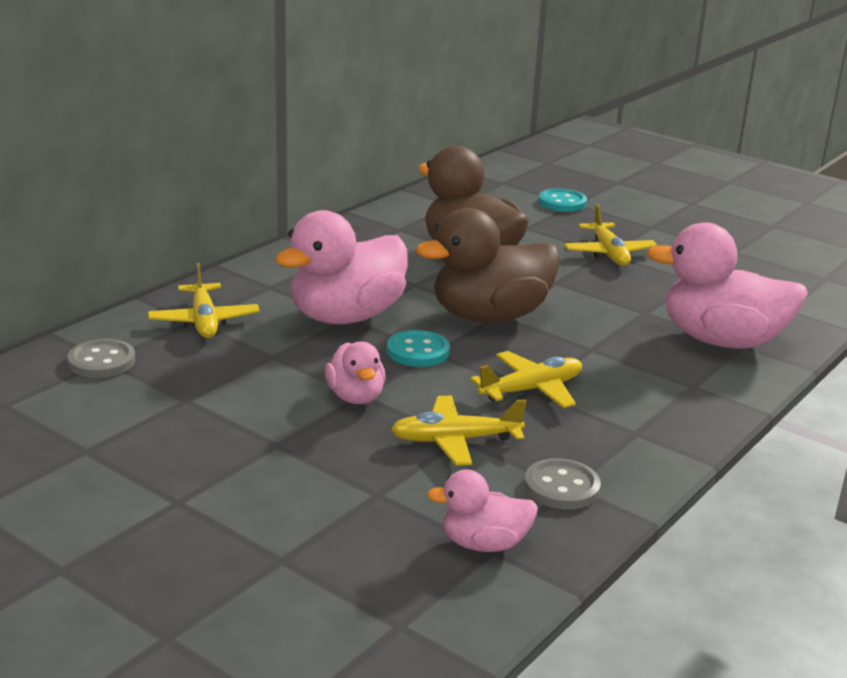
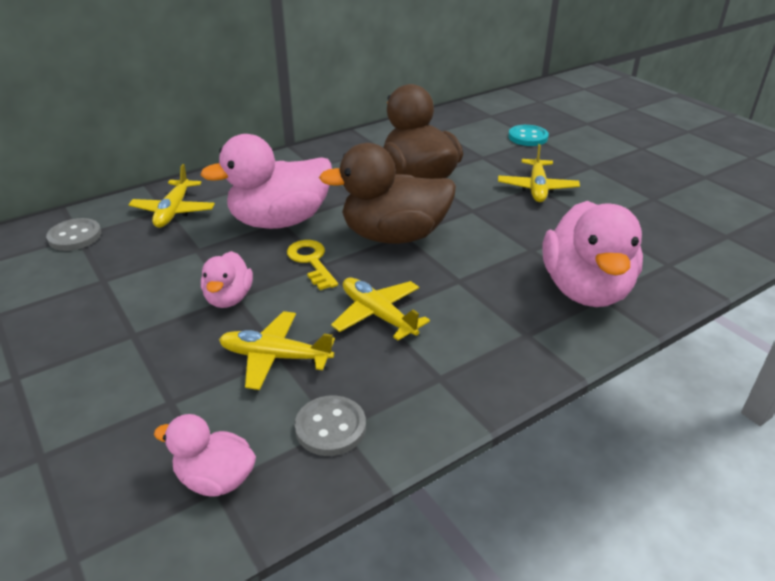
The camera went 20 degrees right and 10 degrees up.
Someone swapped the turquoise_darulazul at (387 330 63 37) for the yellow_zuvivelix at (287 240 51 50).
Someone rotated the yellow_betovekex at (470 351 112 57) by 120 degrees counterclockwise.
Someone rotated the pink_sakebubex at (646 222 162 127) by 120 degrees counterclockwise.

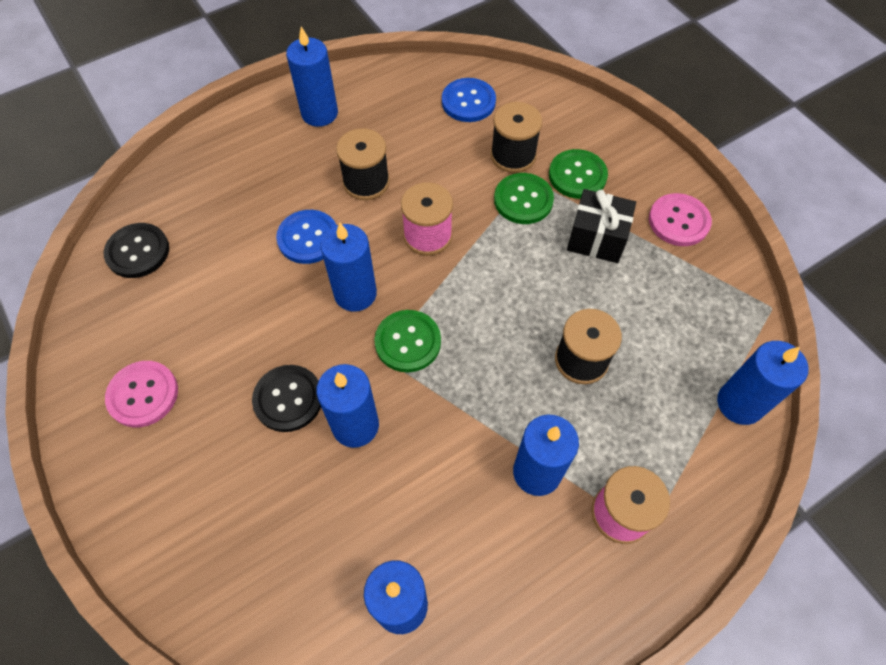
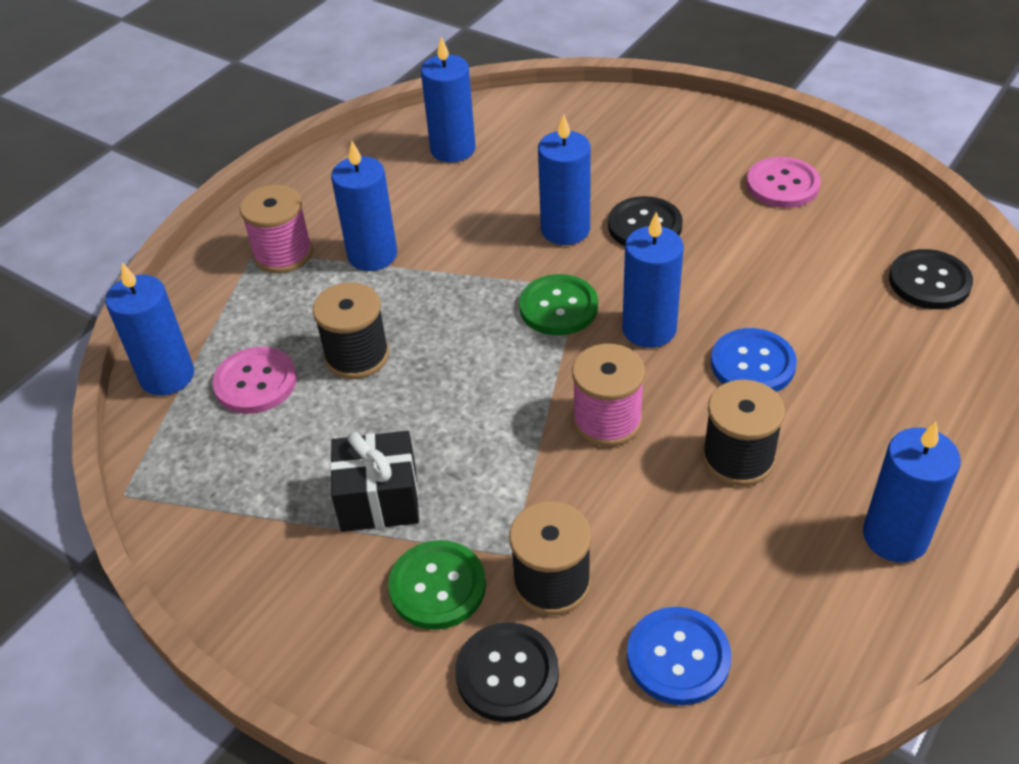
The camera went 160 degrees right and 15 degrees down.
Someone took away the green_darulazul at (494 173 60 51).
Someone carried the pink_darulazul from (649 193 63 53) to (213 347 84 67).
Someone put down the black_darulazul at (455 622 104 100).

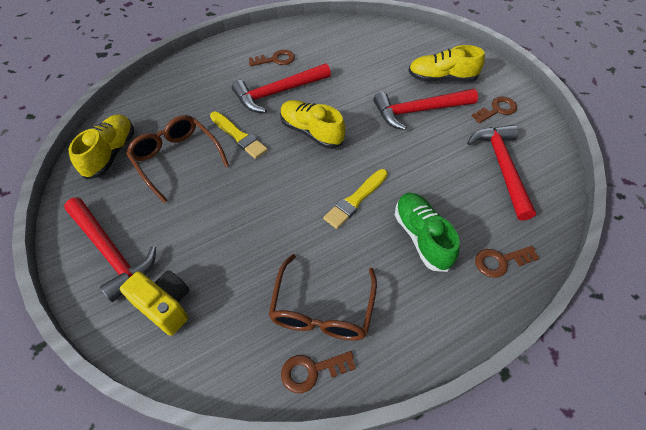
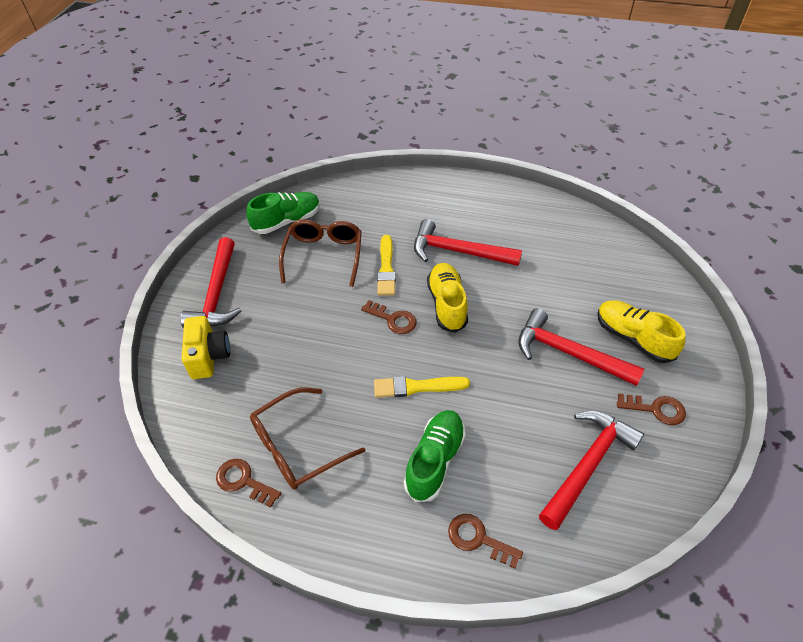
The camera went 45 degrees right and 5 degrees down.
Someone repainted the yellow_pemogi at (69 115 65 65), which became the green_pemogi at (246 192 74 42).
Someone carried the brown_zuvivelix from (249 50 46 16) to (361 300 56 34).

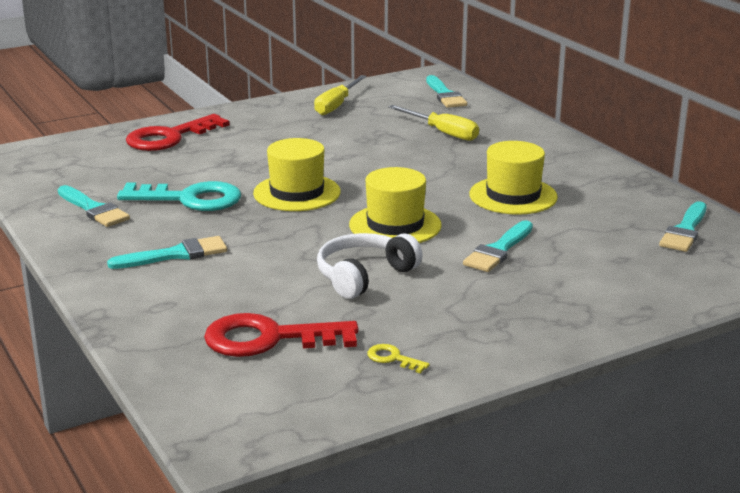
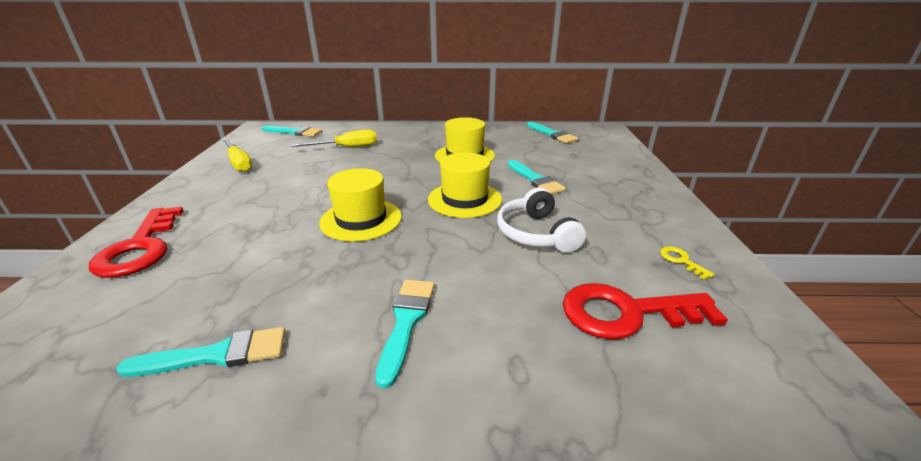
The camera went 60 degrees left and 5 degrees up.
Someone took away the turquoise_zuvivelix at (117 181 124 30).
Someone rotated the red_zuvivelix at (204 313 155 44) by 60 degrees clockwise.
Someone rotated the yellow_zuvivelix at (367 344 63 29) by 90 degrees clockwise.

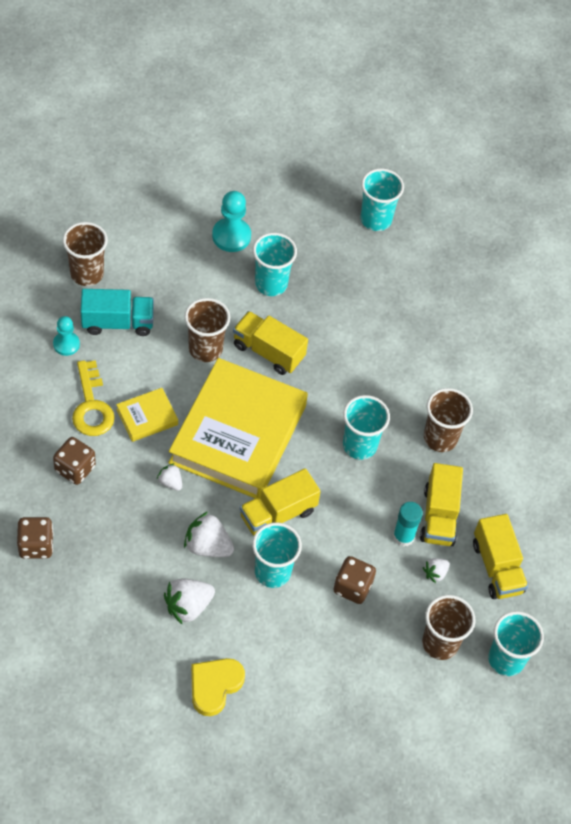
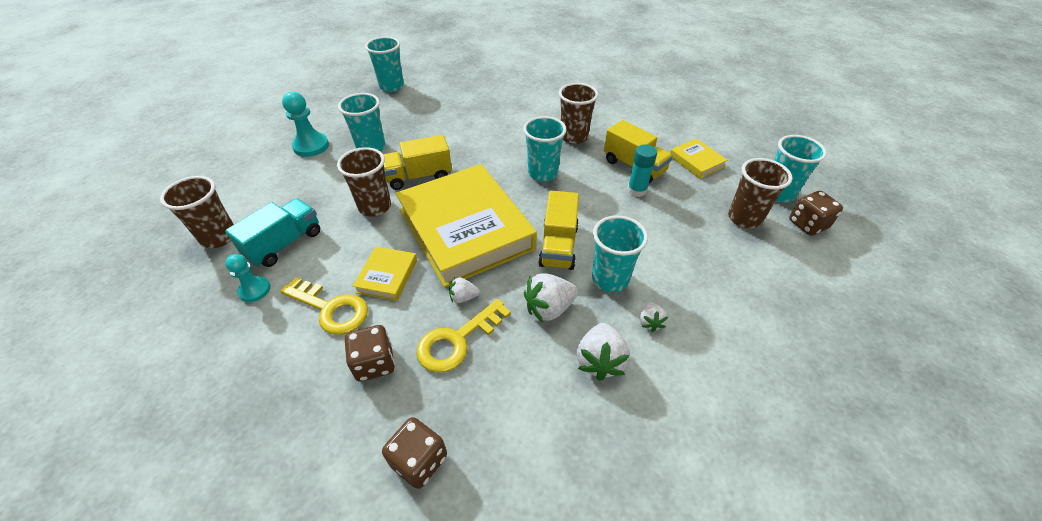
The camera went 45 degrees left and 10 degrees down.
Someone took away the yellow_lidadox at (191 658 54 58).
Someone carried the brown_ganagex from (334 556 42 48) to (789 191 54 45).
Someone carried the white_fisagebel from (423 558 27 25) to (640 302 28 30).
Someone swapped the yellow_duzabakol at (473 514 55 85) for the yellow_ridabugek at (670 139 58 40).
Someone put down the yellow_zuvivelix at (416 299 95 74).

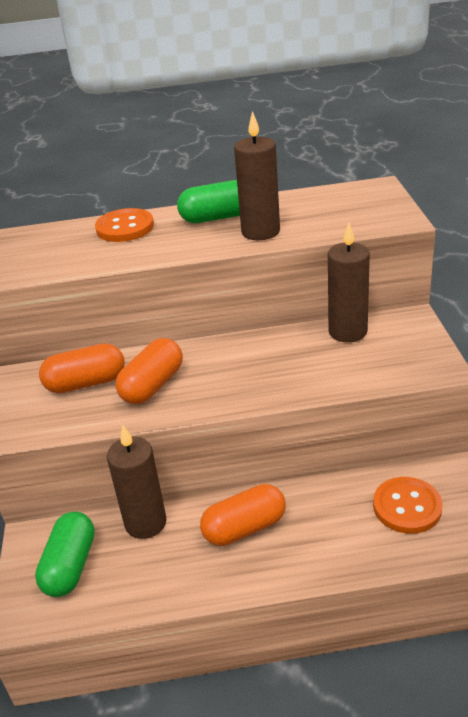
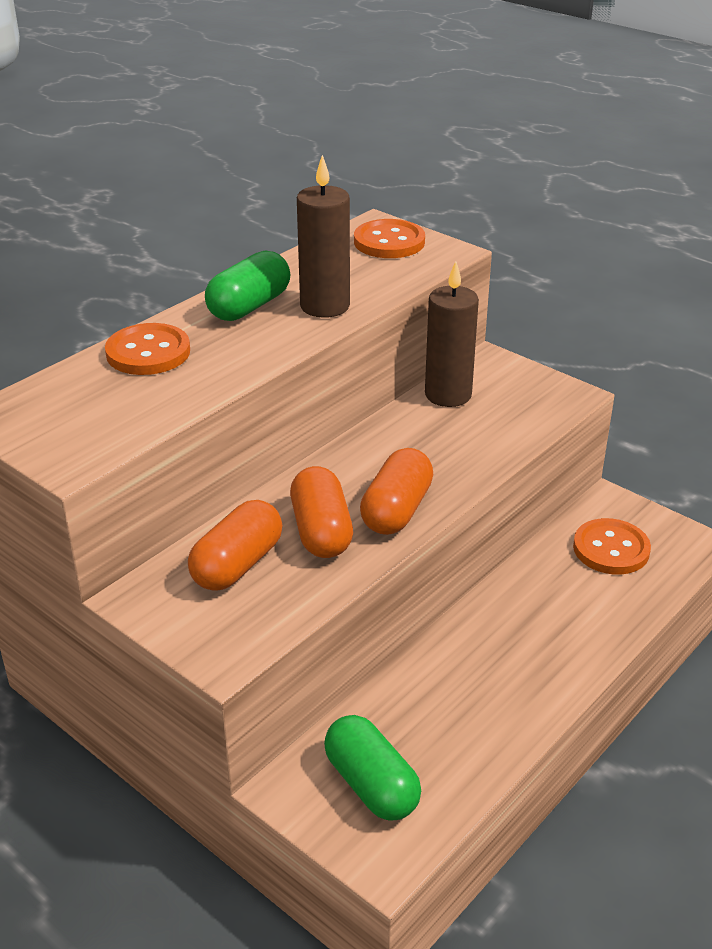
The camera went 45 degrees left and 0 degrees up.
Someone took away the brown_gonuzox at (107 425 60 114).
Someone carried the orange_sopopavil from (200 484 86 62) to (360 448 73 87).
Someone put down the orange_darulazul at (354 219 71 39).

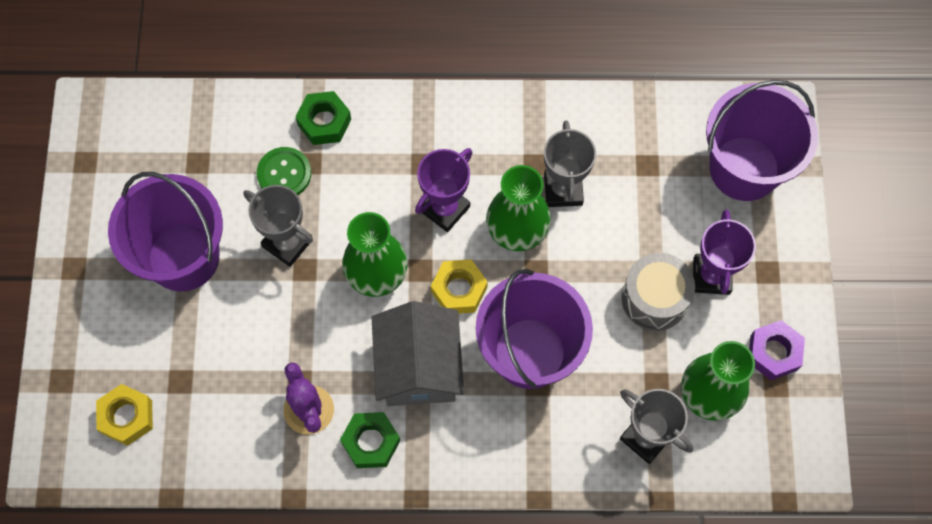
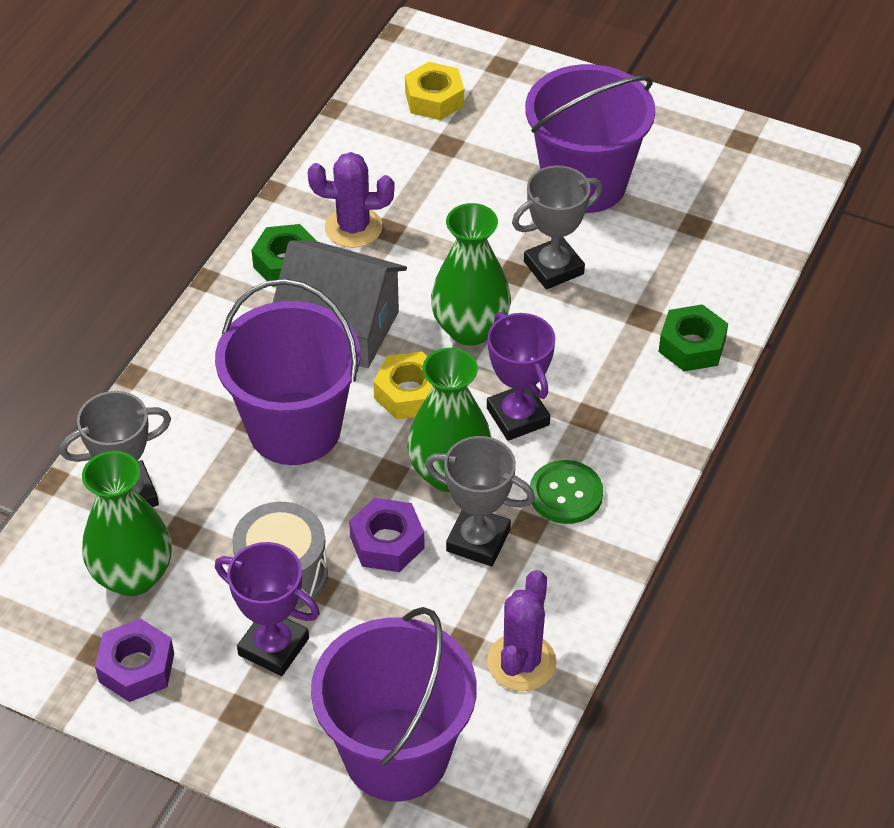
The camera went 115 degrees right and 20 degrees down.
Someone carried the green_darulazul from (257 147 54 48) to (530 460 73 64).
Someone put down the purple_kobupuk at (349 498 76 74).
Someone put down the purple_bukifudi at (487 570 69 121).

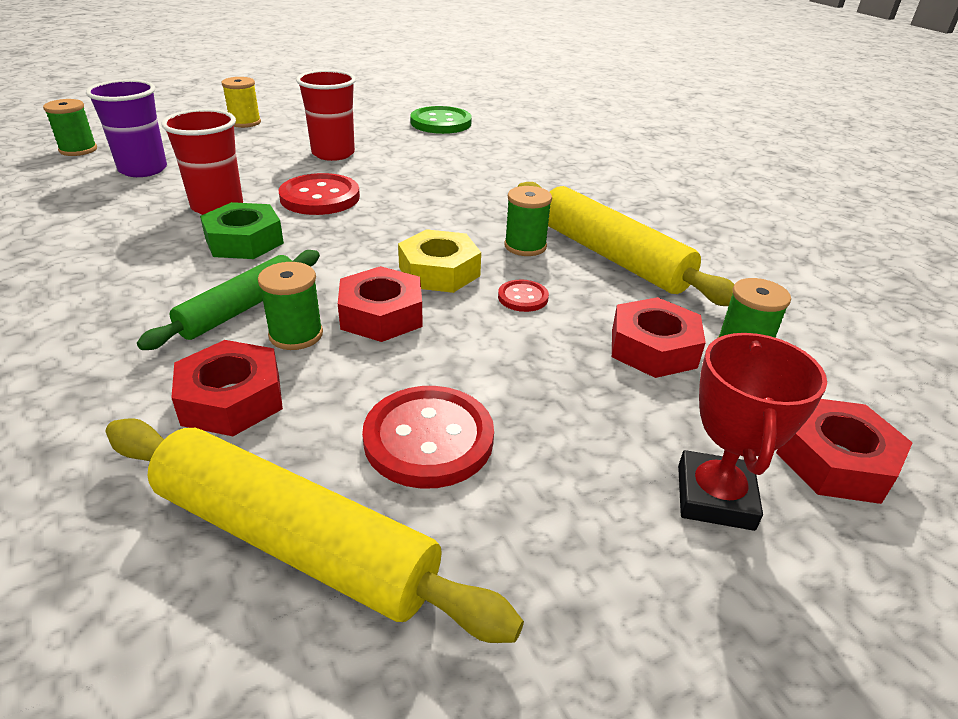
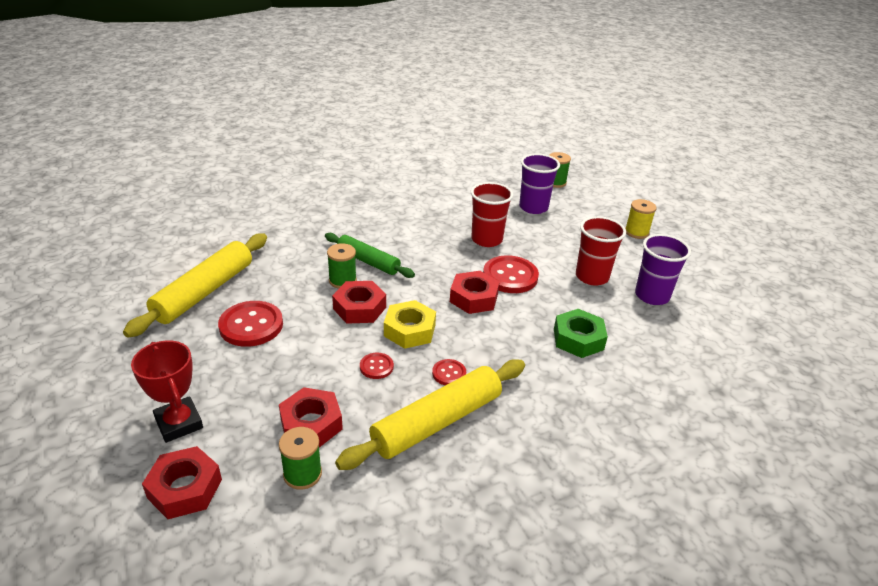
The camera went 90 degrees right and 0 degrees up.
Someone carried the red_kobupuk from (171 340 112 96) to (450 271 49 43).
Someone carried the green_kobupuk from (200 202 84 57) to (554 309 54 49).
Someone took away the green_darulazul at (410 106 62 28).
Someone swapped the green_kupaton at (504 186 48 70) for the red_darulazul at (432 359 34 26).
Someone rotated the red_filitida at (678 333 149 198) by 45 degrees clockwise.
Someone put down the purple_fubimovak at (635 234 56 71).

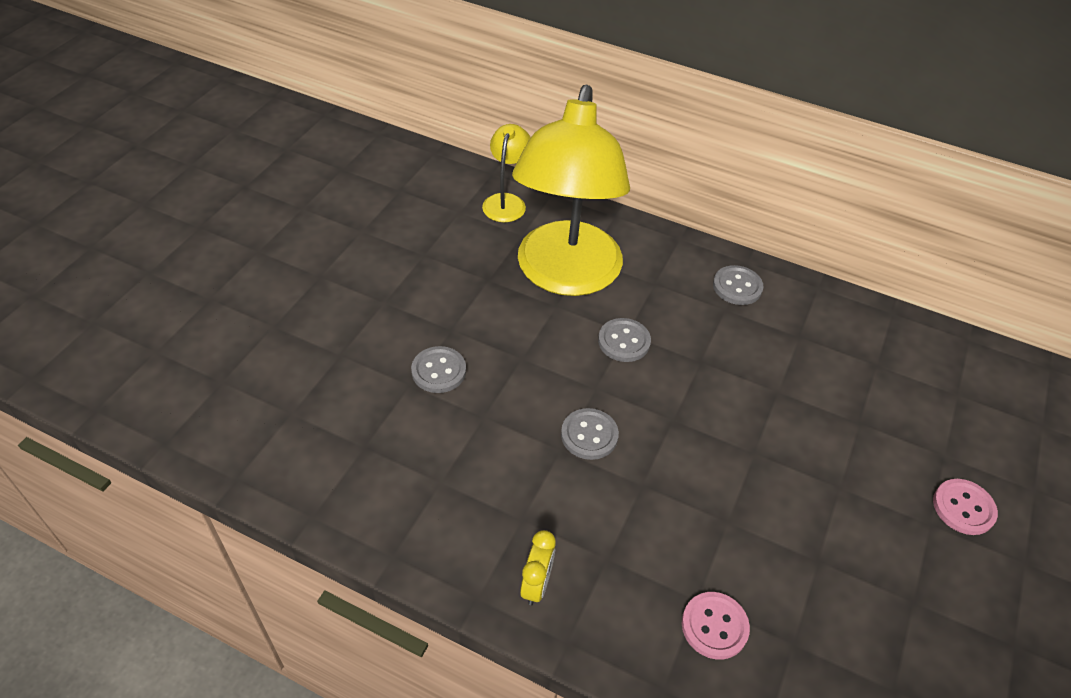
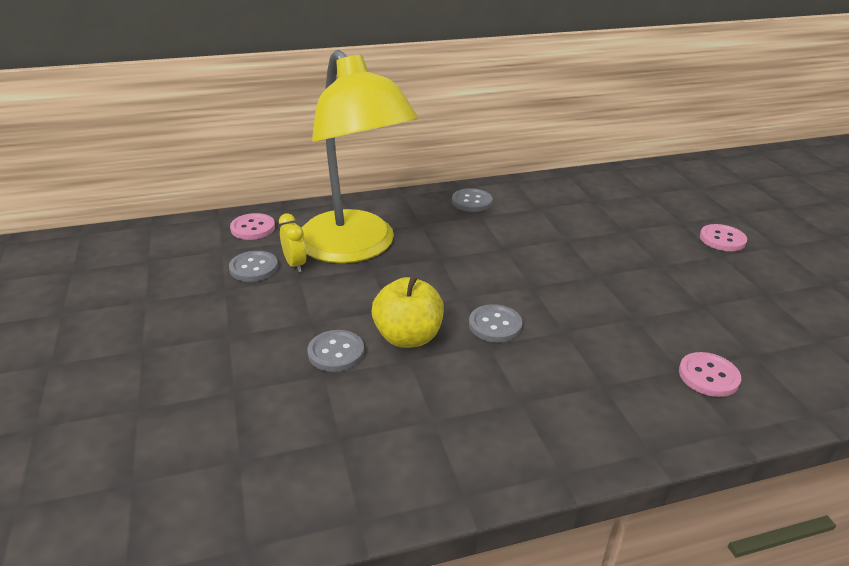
The camera went 40 degrees left and 15 degrees down.
Someone swapped the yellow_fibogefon at (482 124 49 98) for the pink_darulazul at (230 213 45 27).
Someone carried the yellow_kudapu from (520 530 36 75) to (279 213 28 59).
Someone carried the grey_darulazul from (598 318 53 44) to (229 251 49 31).
Someone put down the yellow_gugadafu at (372 275 72 73).

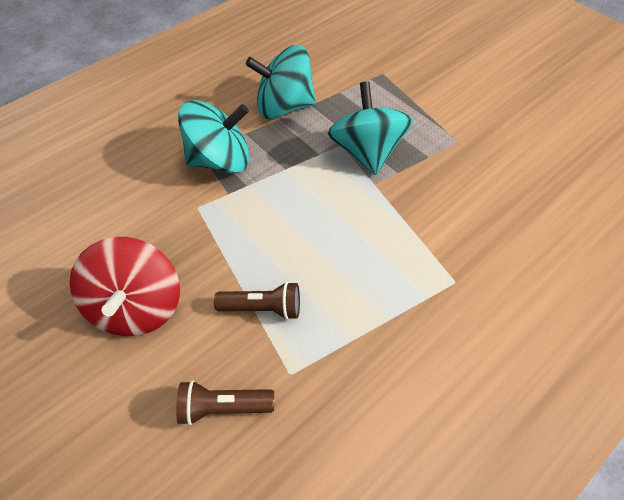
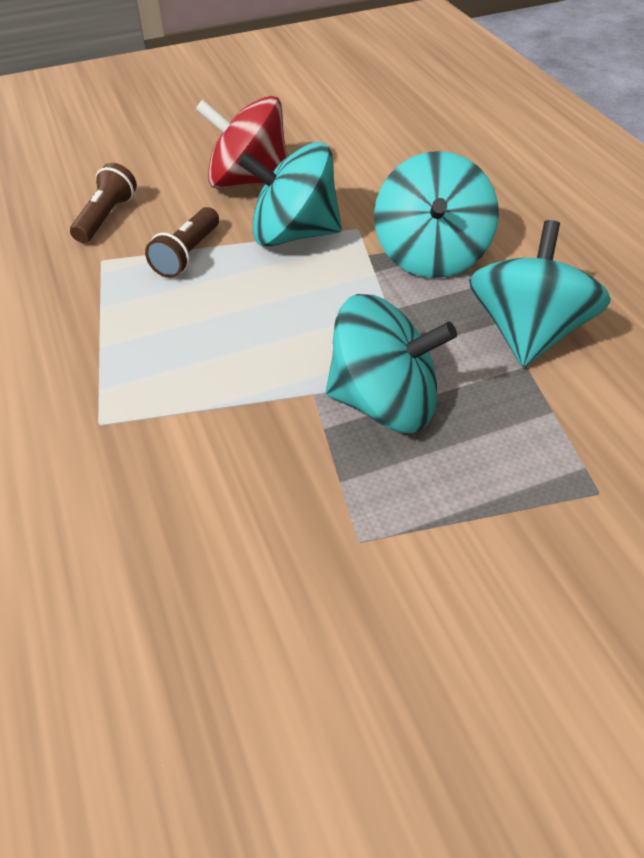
The camera went 110 degrees right and 10 degrees down.
Someone put down the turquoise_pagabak at (238 142 104 105).

